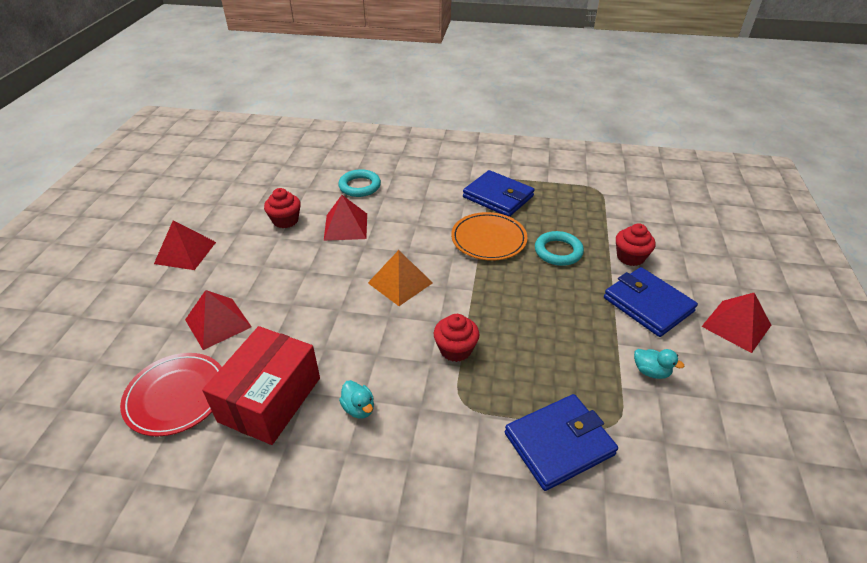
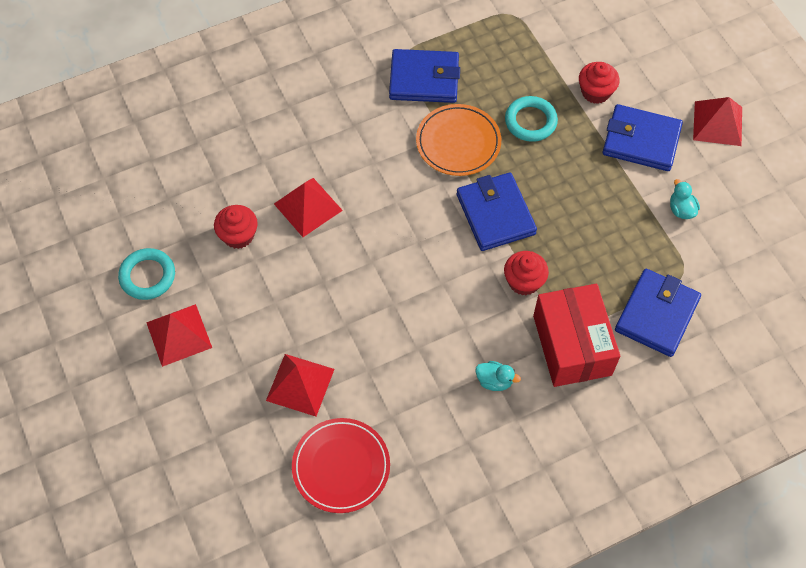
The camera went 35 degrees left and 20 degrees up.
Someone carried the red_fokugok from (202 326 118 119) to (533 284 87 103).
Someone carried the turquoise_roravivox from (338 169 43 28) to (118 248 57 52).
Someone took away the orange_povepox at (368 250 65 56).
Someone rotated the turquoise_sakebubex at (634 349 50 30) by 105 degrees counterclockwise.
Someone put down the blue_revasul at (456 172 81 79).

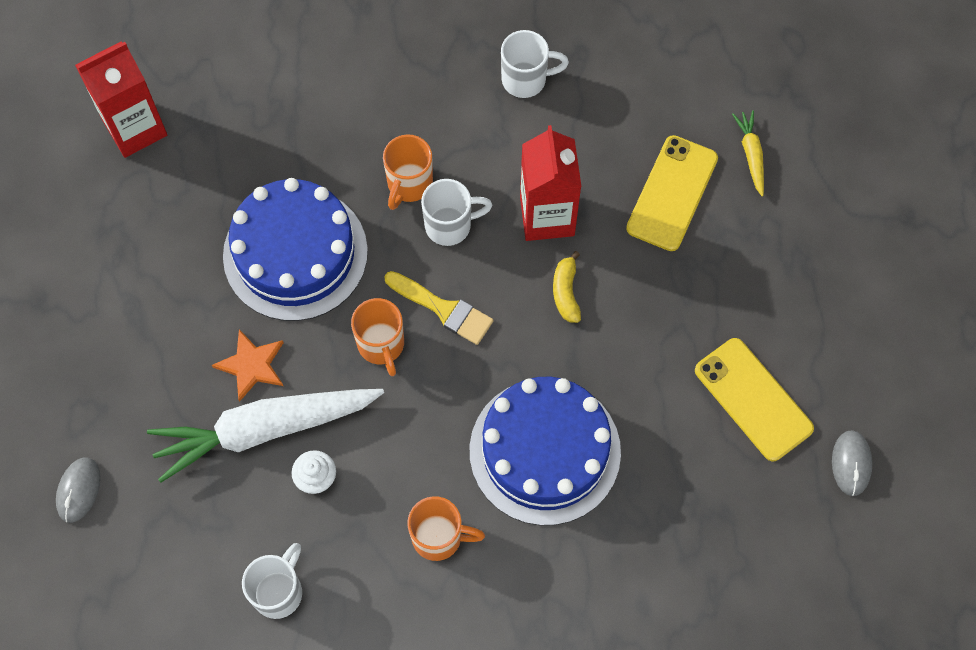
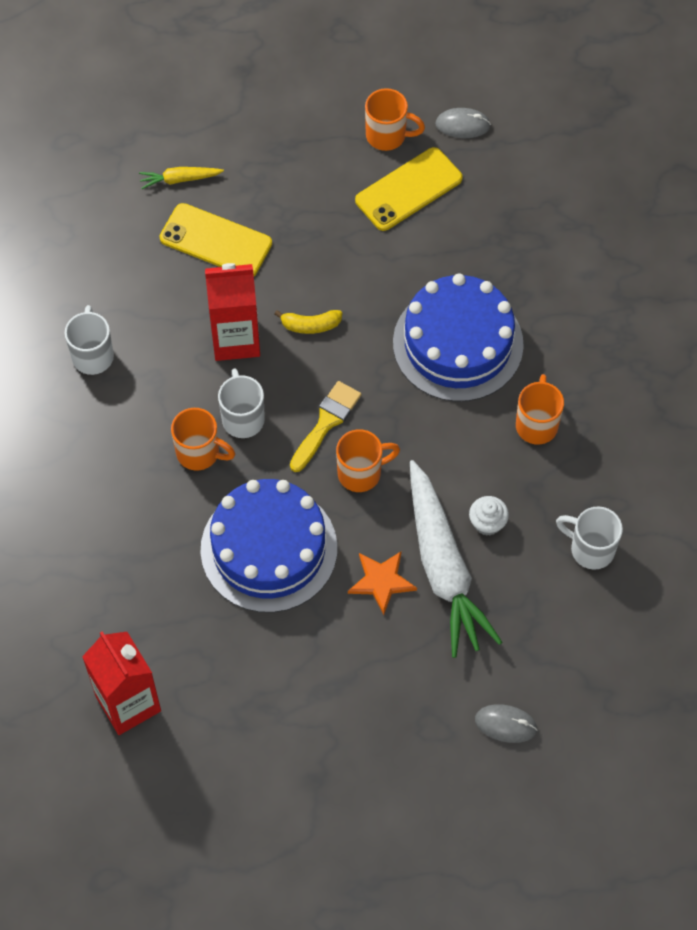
The camera went 90 degrees left and 5 degrees down.
Someone put down the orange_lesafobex at (365 88 60 63).

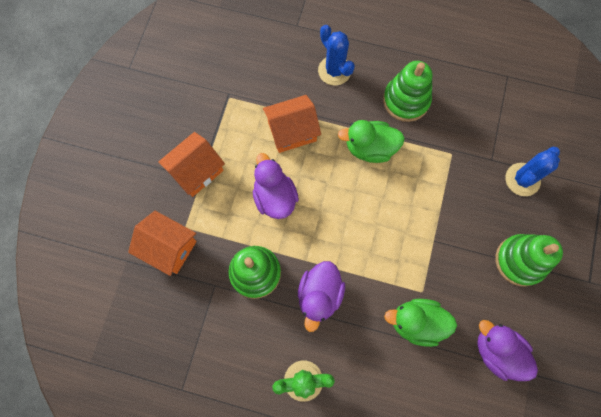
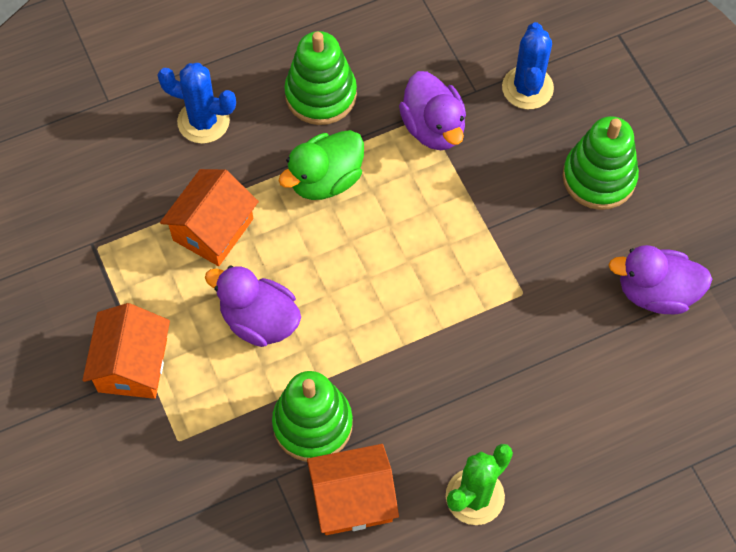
The camera went 40 degrees left and 10 degrees down.
Someone carried the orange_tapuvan from (128 211 69 65) to (307 444 92 91).
Someone carried the purple_sakebubex from (298 261 47 71) to (399 71 67 79).
Someone took away the green_sakebubex at (384 299 73 48).

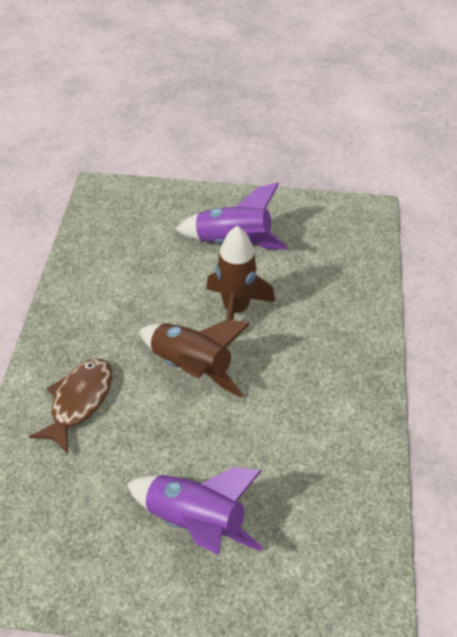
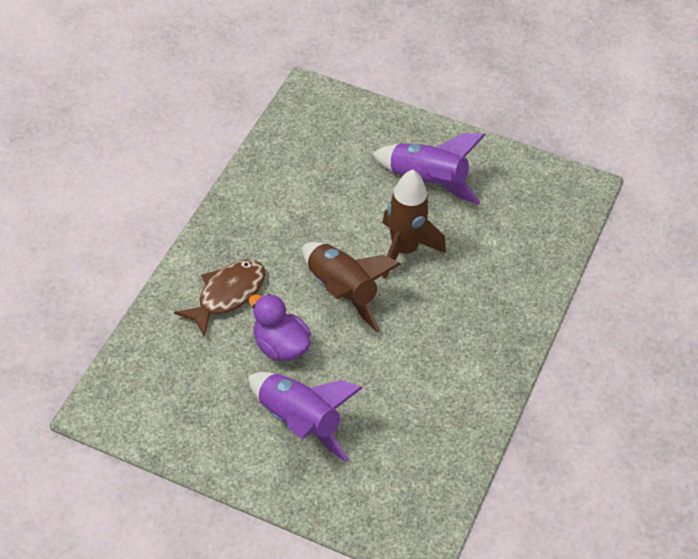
The camera went 15 degrees right and 0 degrees up.
Someone put down the purple_sakebubex at (249 294 62 67).

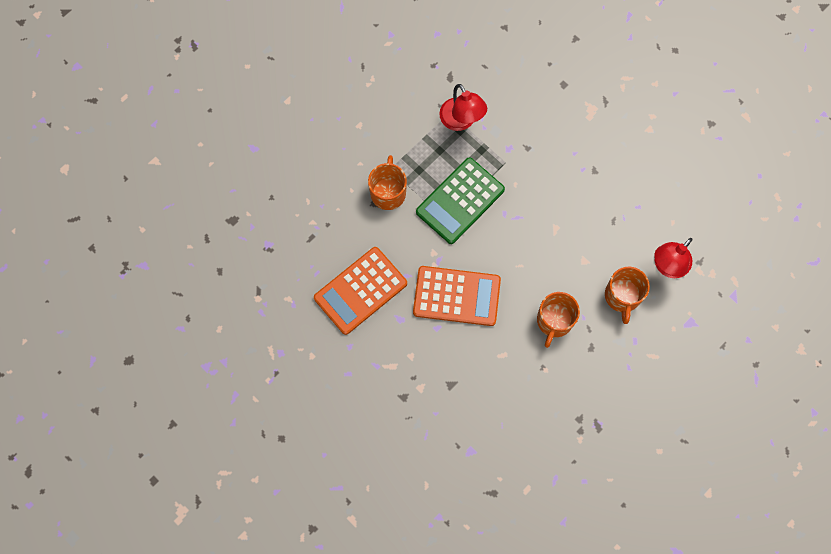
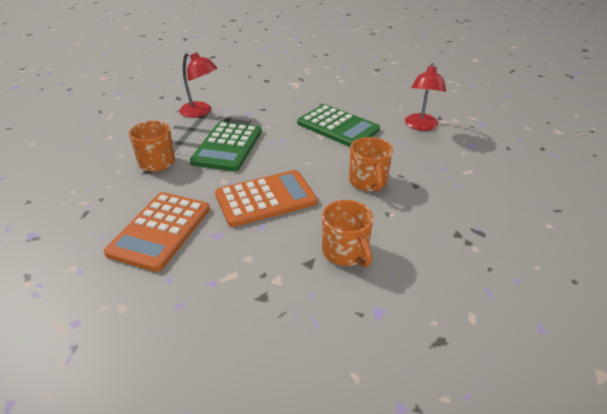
The camera went 30 degrees left and 35 degrees down.
Someone carried the orange_lesafobex from (605 267 45 57) to (322 200 51 67).
Someone put down the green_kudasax at (297 104 83 43).

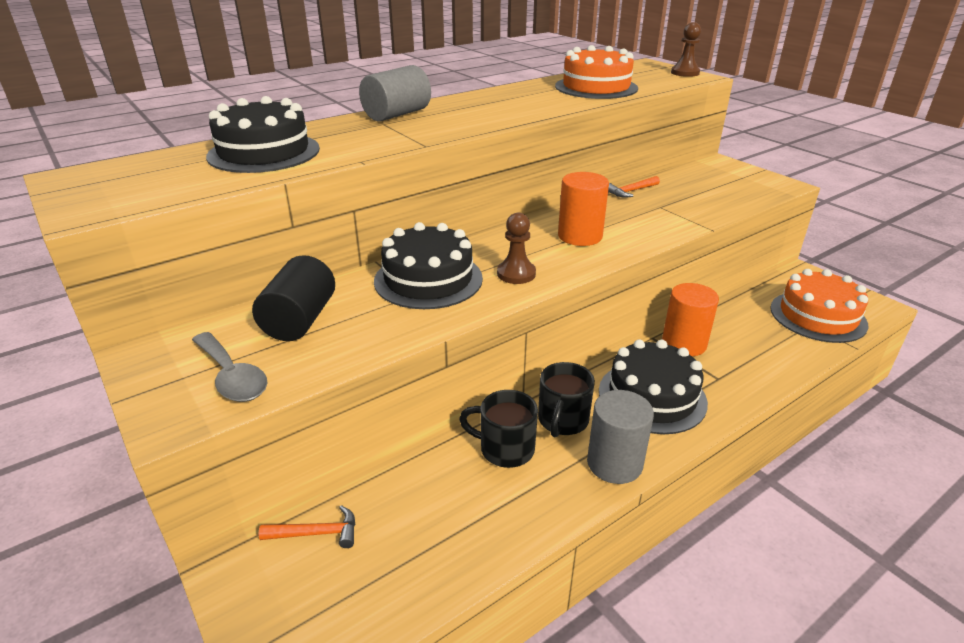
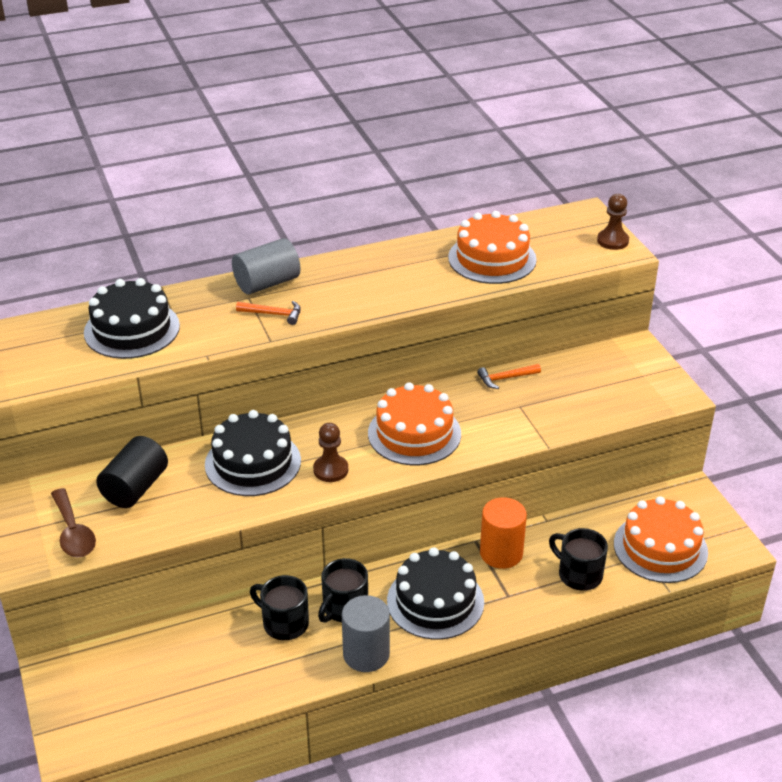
The camera went 15 degrees right and 5 degrees up.
Someone repainted the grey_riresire at (192 332 75 70), which became the brown_riresire at (51 488 45 70).
Someone carried the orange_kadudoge from (259 505 96 43) to (236 301 65 24).
Someone swapped the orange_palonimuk at (558 172 51 74) for the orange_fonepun at (368 382 93 83).
Someone put down the black_lesafobex at (549 528 59 63).

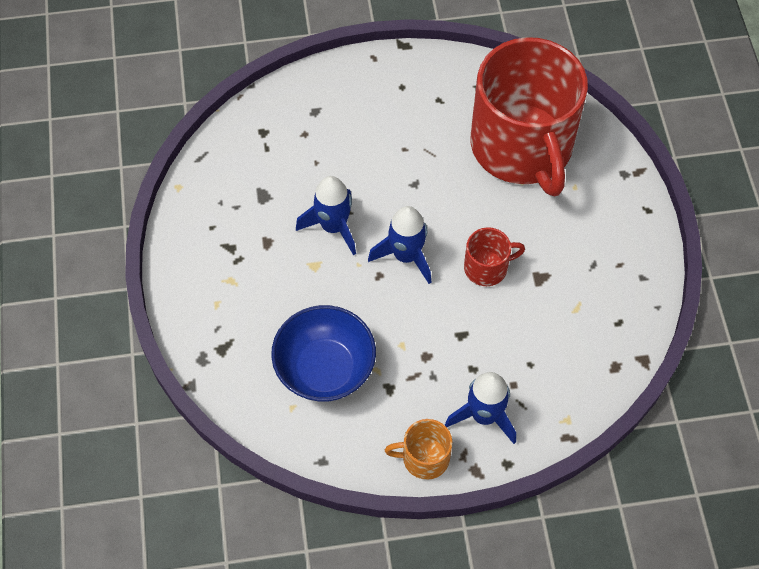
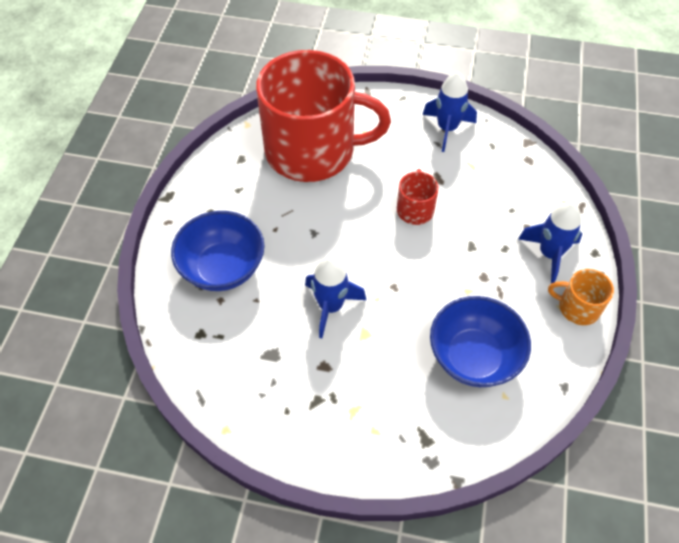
The camera went 70 degrees left and 5 degrees down.
Someone carried the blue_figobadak from (368 206 63 78) to (422 71 55 81).
Someone rotated the orange_lesafobex at (385 419 67 61) by 90 degrees clockwise.
Someone put down the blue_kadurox at (171 211 93 80).

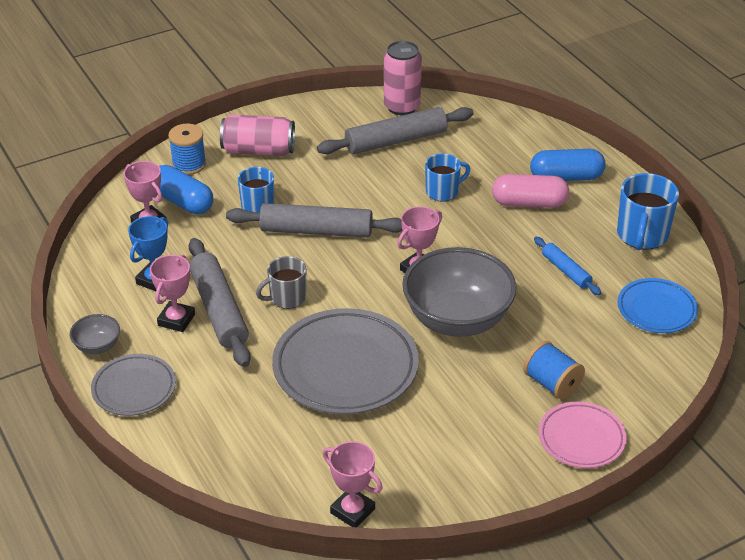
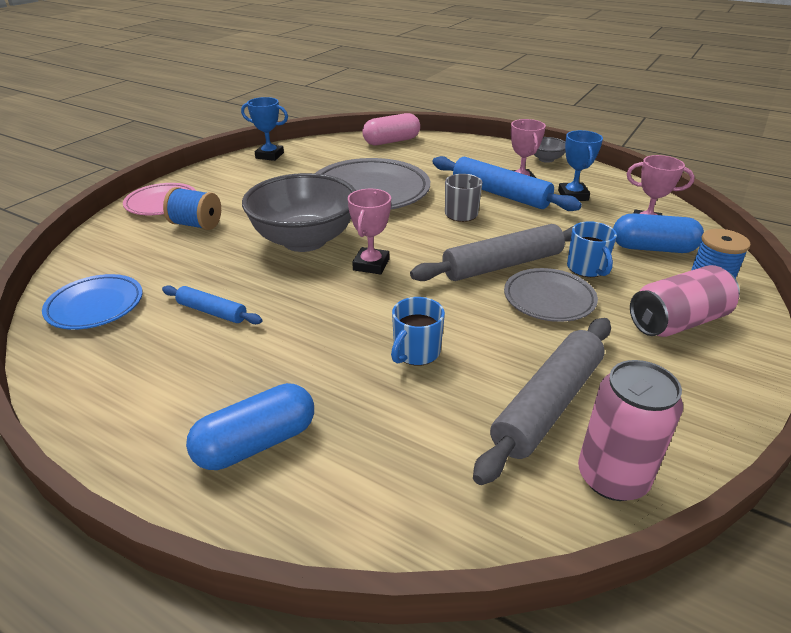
The camera went 150 degrees right and 5 degrees down.
Someone carried the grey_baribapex from (91 354 85 62) to (504 268 94 54).
Someone repainted the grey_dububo at (189 238 62 129), which became the blue_dububo at (432 156 150 55).
Someone took away the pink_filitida at (323 441 60 86).
Someone carried the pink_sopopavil from (492 174 77 34) to (362 113 58 32).
Someone took away the blue_lesafobex at (617 173 62 77).
Someone put down the blue_filitida at (241 97 47 64).

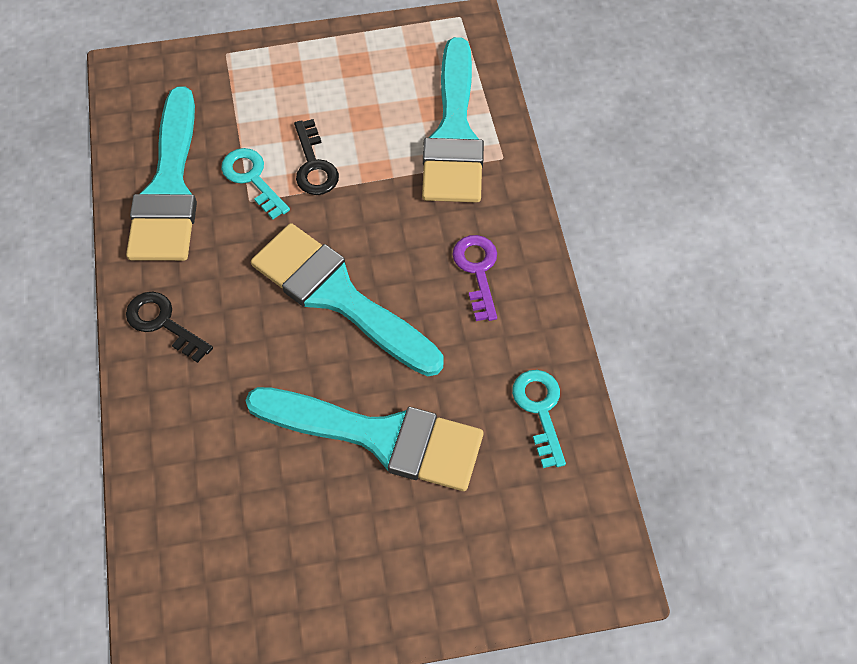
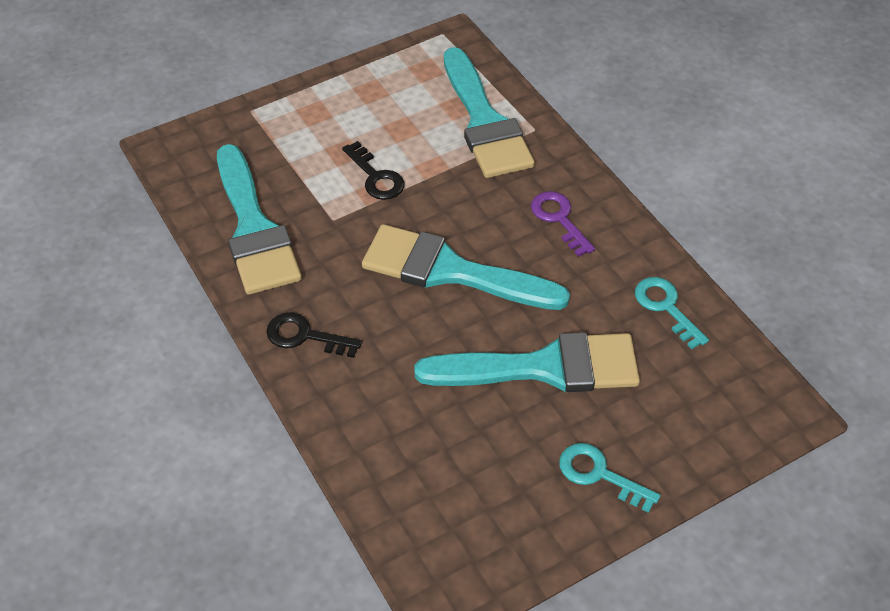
The camera went 20 degrees left and 10 degrees down.
Someone carried the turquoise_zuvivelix from (221 148 69 71) to (559 443 102 70).

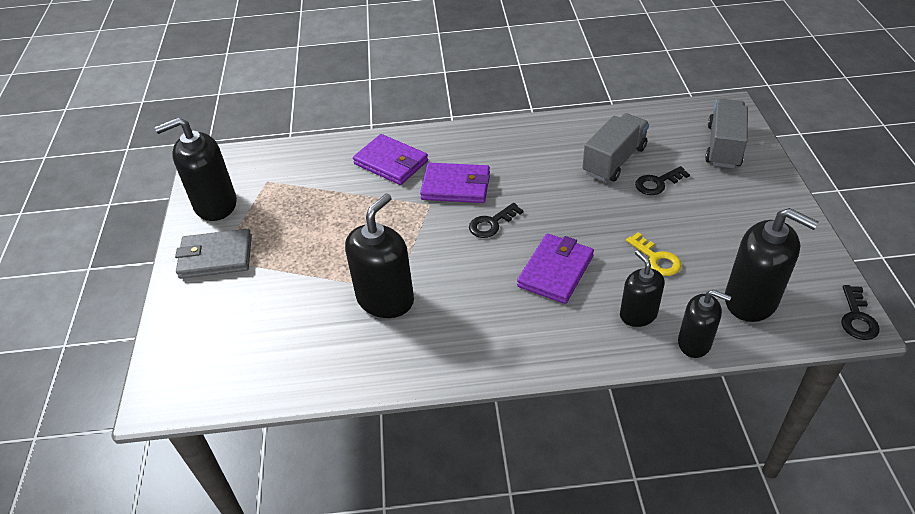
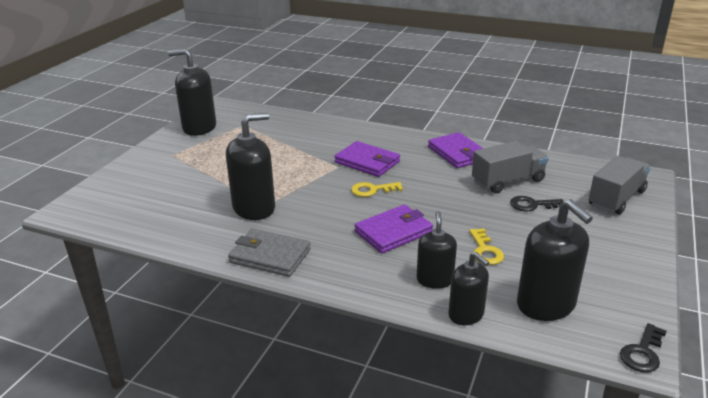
The camera went 25 degrees right and 15 degrees down.
Someone carried the grey_revasul from (175 229 77 50) to (228 229 83 48).
Someone carried the purple_revasul from (353 134 75 51) to (428 132 56 36).
Someone repainted the black_zuvivelix at (469 203 54 35), which became the yellow_zuvivelix at (351 182 52 15).

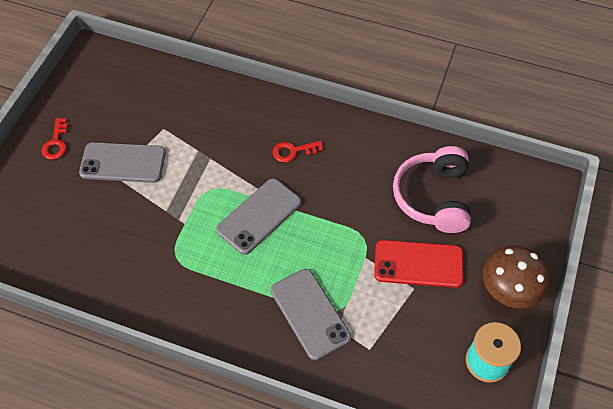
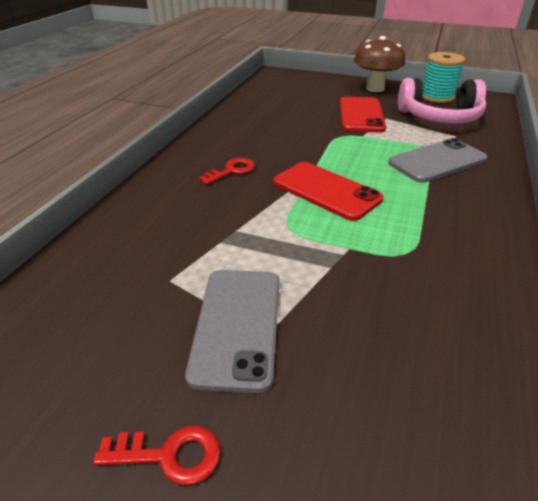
The camera went 90 degrees left and 20 degrees down.
Someone repainted the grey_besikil at (216 178 85 77), which became the red_besikil at (273 162 110 59).
Someone rotated the red_zuvivelix at (272 141 51 21) by 120 degrees counterclockwise.
Someone carried the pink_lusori from (393 146 78 87) to (398 78 88 46).

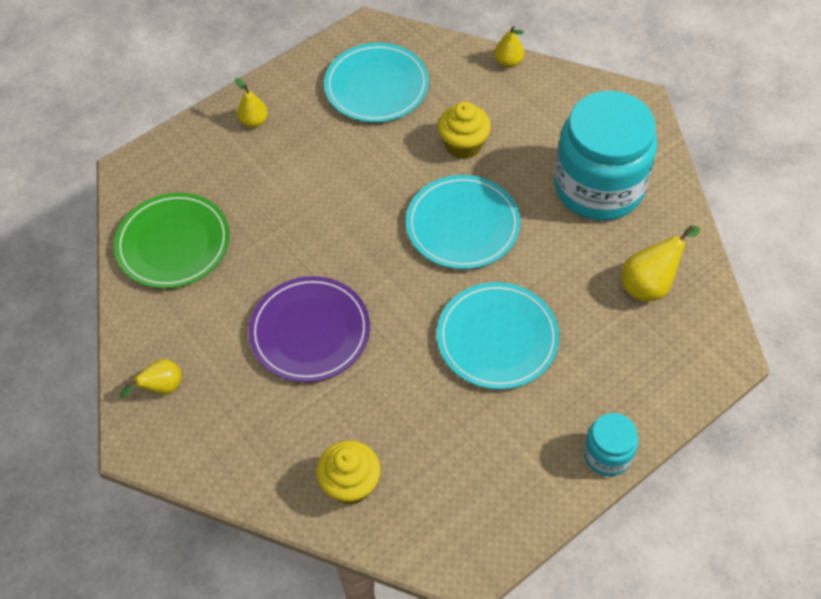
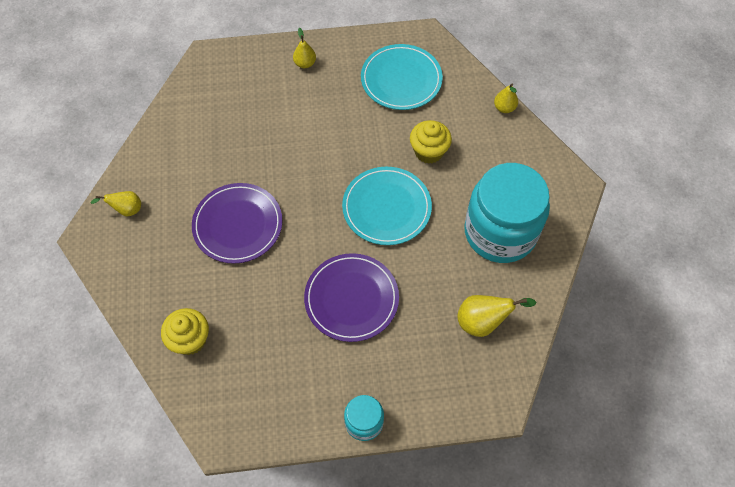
The camera went 30 degrees right and 5 degrees up.
Someone took away the green_baribapex at (114 193 116 96).
Someone repainted the turquoise_baribapex at (437 282 122 107), which became the purple_baribapex at (304 253 95 89).

